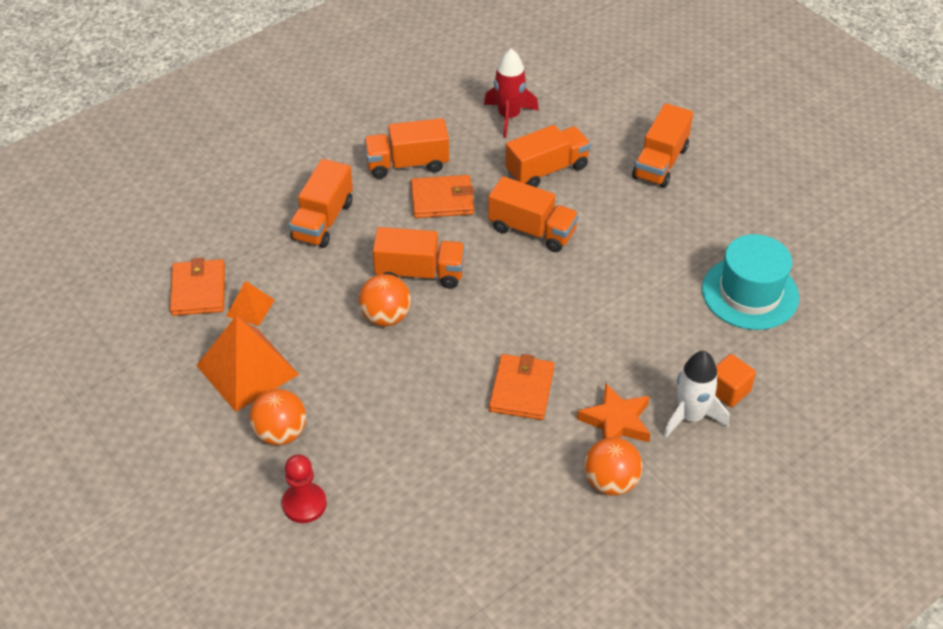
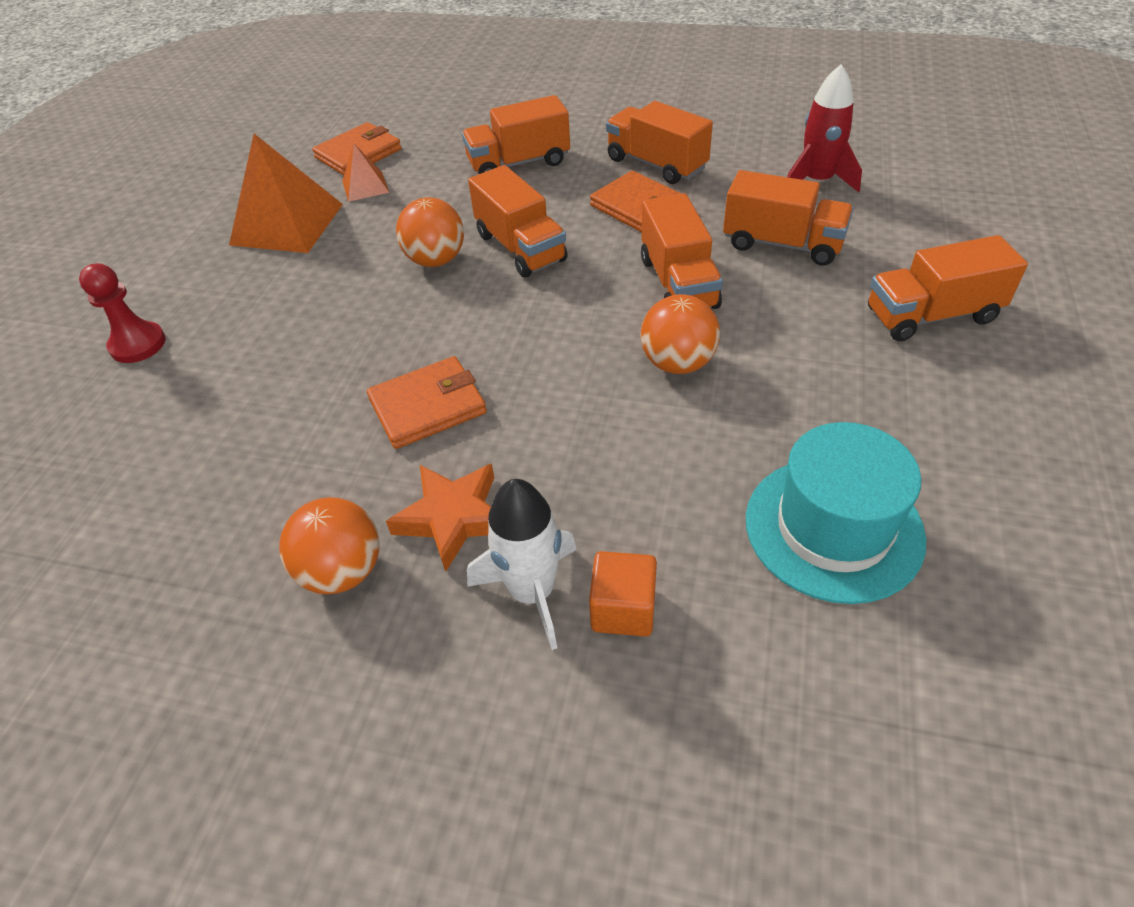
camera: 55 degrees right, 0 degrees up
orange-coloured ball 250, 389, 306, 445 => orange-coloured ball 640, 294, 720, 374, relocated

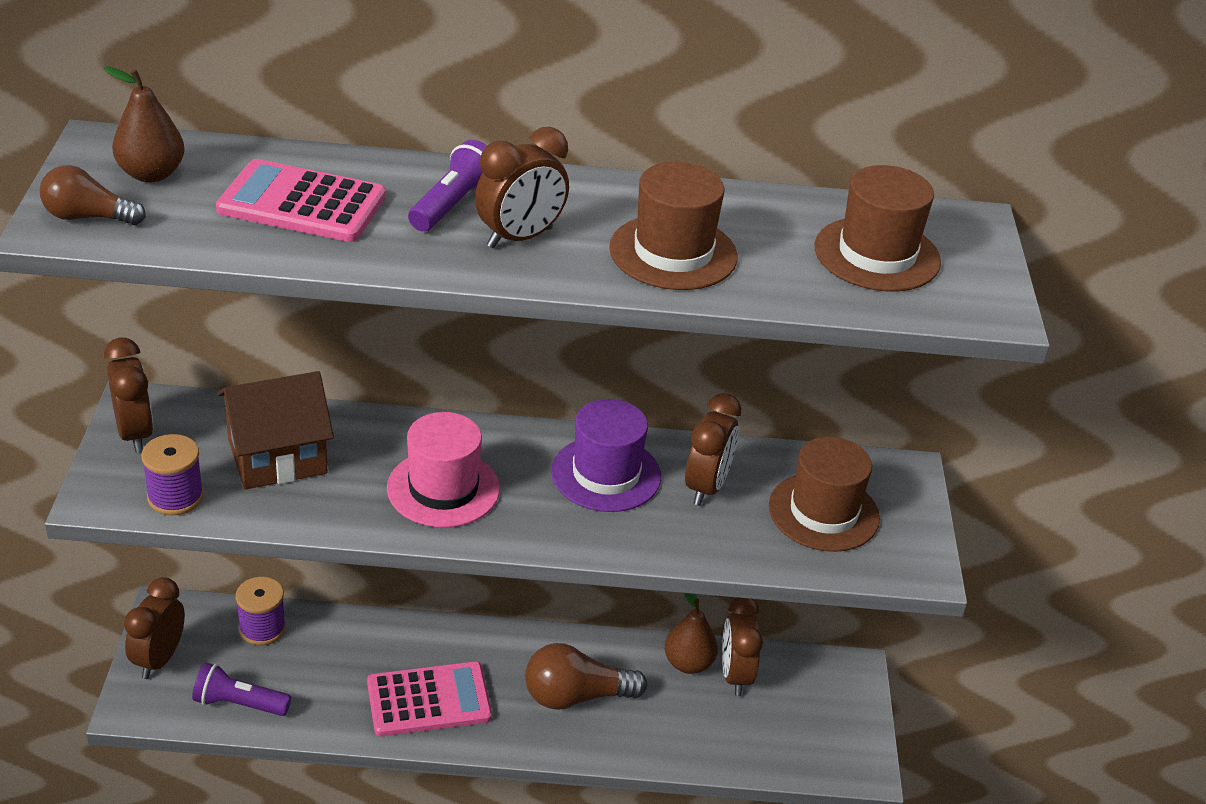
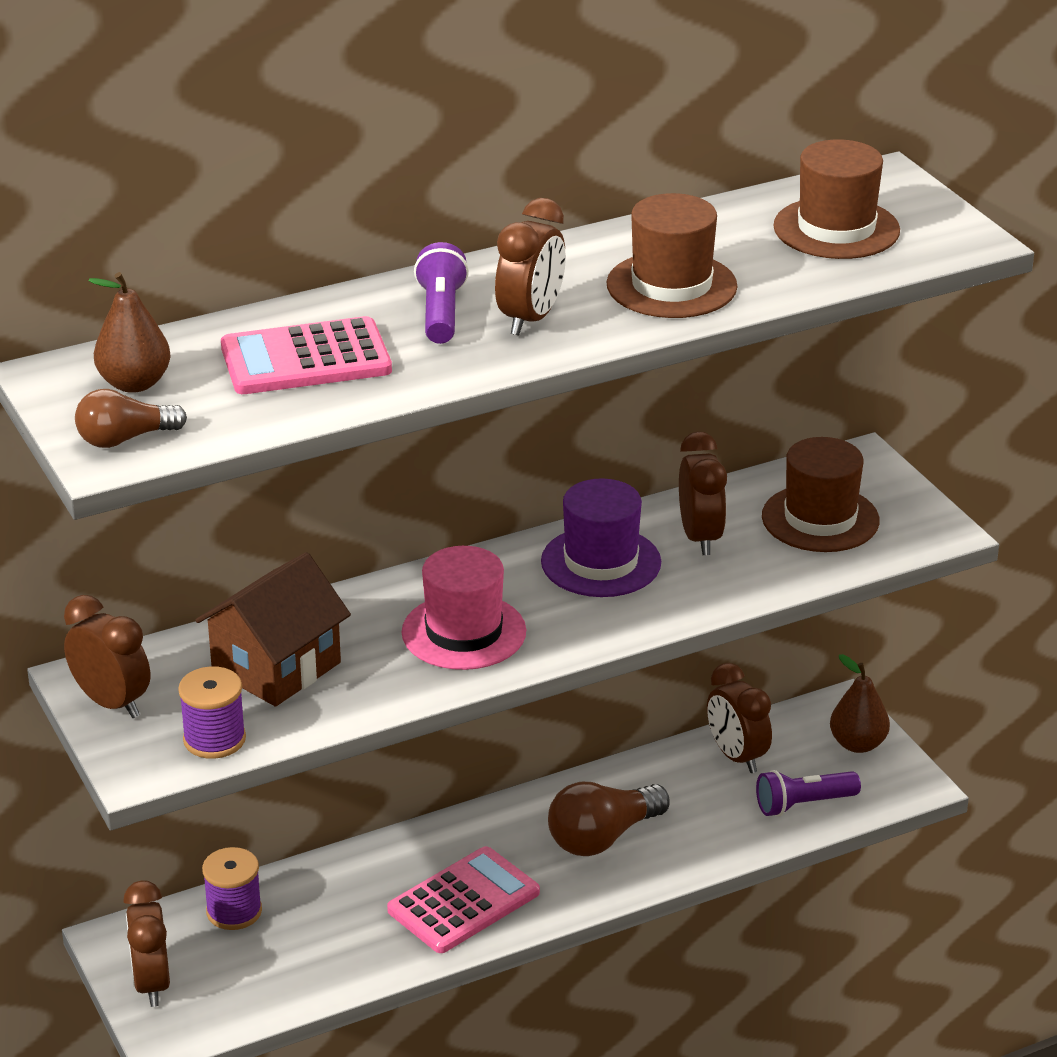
camera: 25 degrees left, 5 degrees down
purple torch 192, 662, 291, 716 => purple torch 756, 770, 861, 817, relocated
brown pear 664, 593, 718, 674 => brown pear 830, 654, 890, 753, relocated

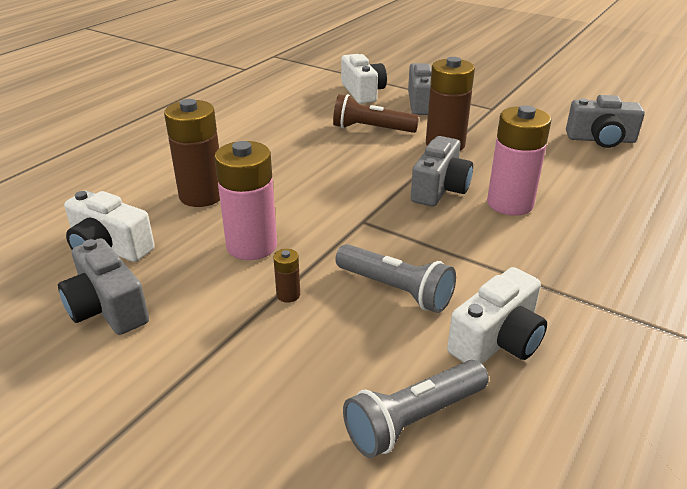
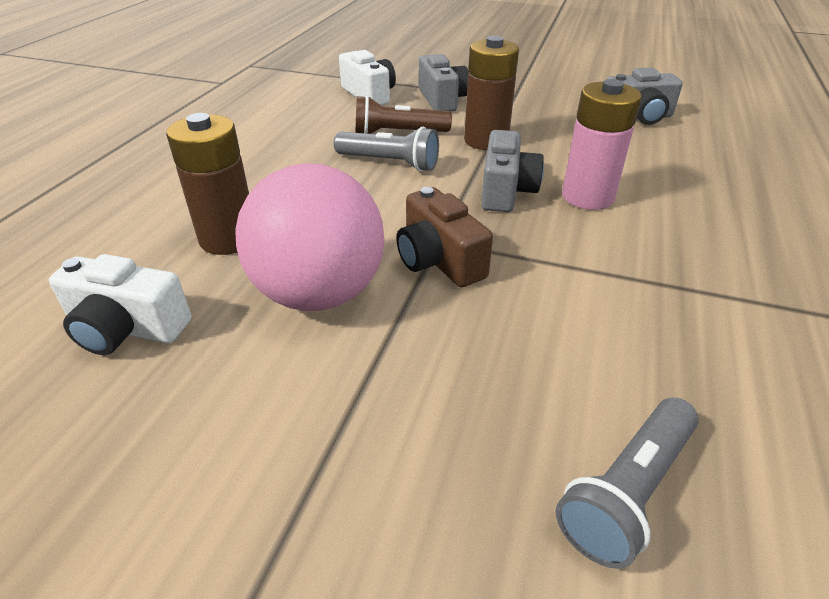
camera: 15 degrees left, 5 degrees up
gray photo camera 58, 238, 149, 335 => nothing
brown AA battery 274, 249, 300, 303 => nothing
white photo camera 447, 267, 547, 364 => nothing
nothing => brown photo camera 396, 187, 493, 287
gray torch 335, 244, 456, 313 => gray torch 334, 126, 439, 172, relocated
rosy AA battery 214, 141, 277, 260 => rosy ball 235, 163, 385, 311

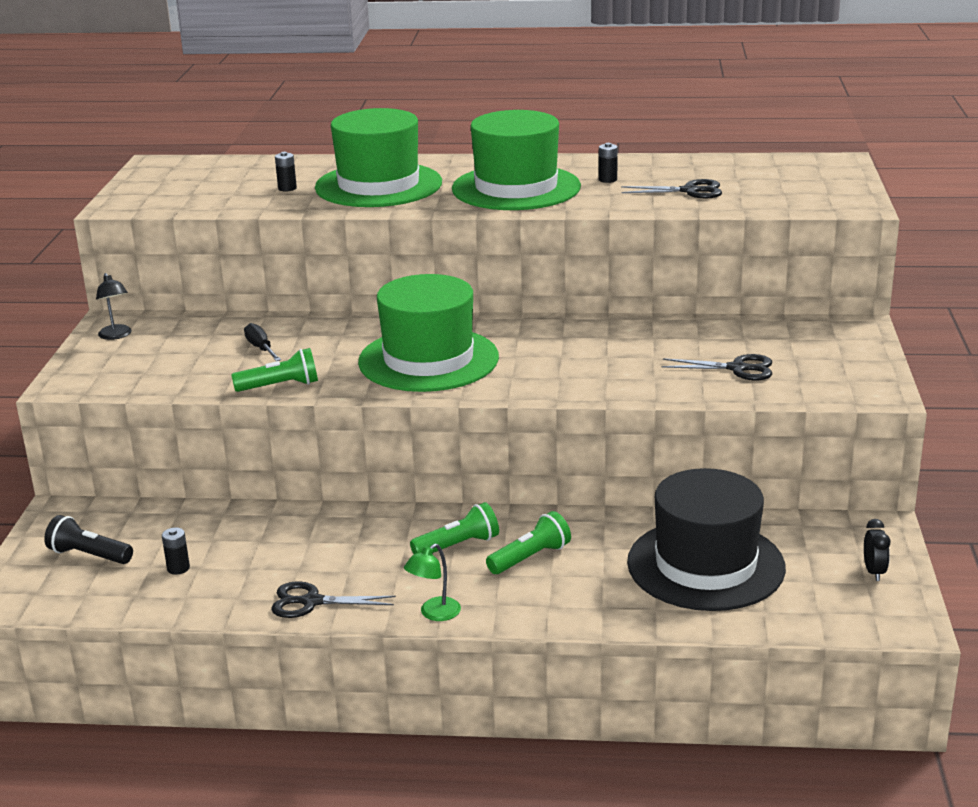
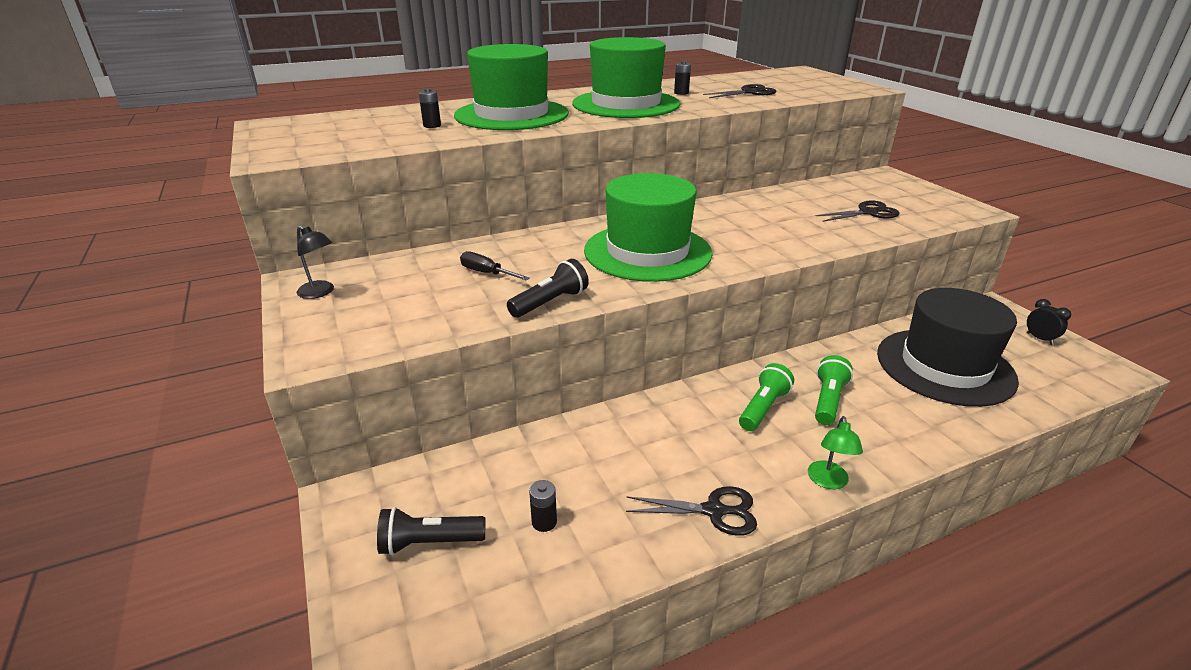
camera: 30 degrees left, 5 degrees up
emerald torch 231, 348, 318, 392 => jet-black torch 507, 259, 589, 318
jet-black scissors 271, 581, 396, 618 => jet-black scissors 626, 486, 757, 536, 150 degrees counterclockwise

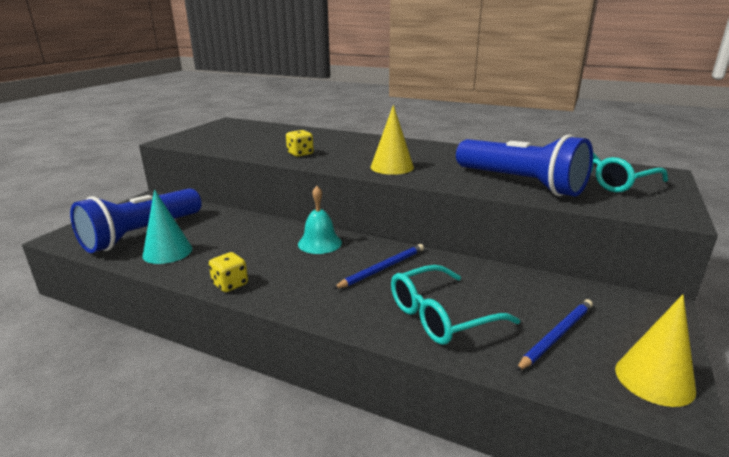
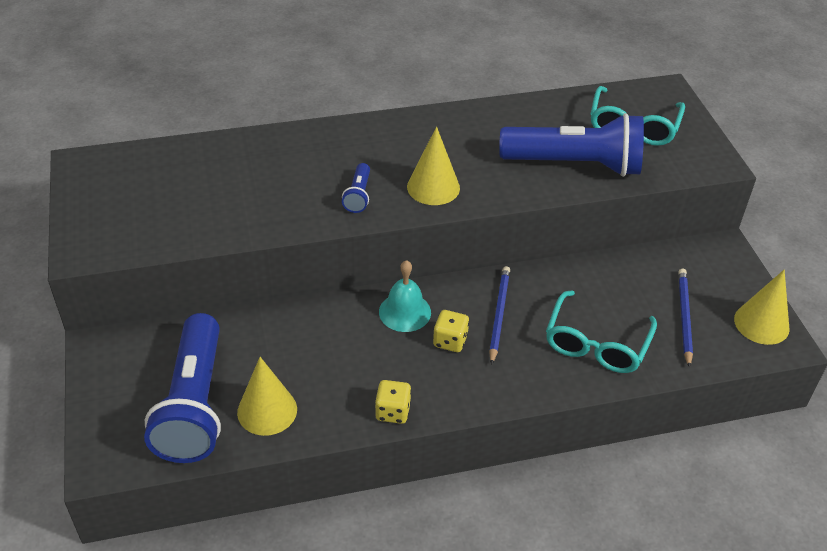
camera: 40 degrees left, 20 degrees up
nothing => cobalt torch 342, 163, 370, 213
bright yellow game die 286, 130, 314, 157 => bright yellow game die 433, 310, 469, 352, relocated
turquoise cone shape 142, 189, 192, 264 => bright yellow cone shape 237, 357, 297, 436

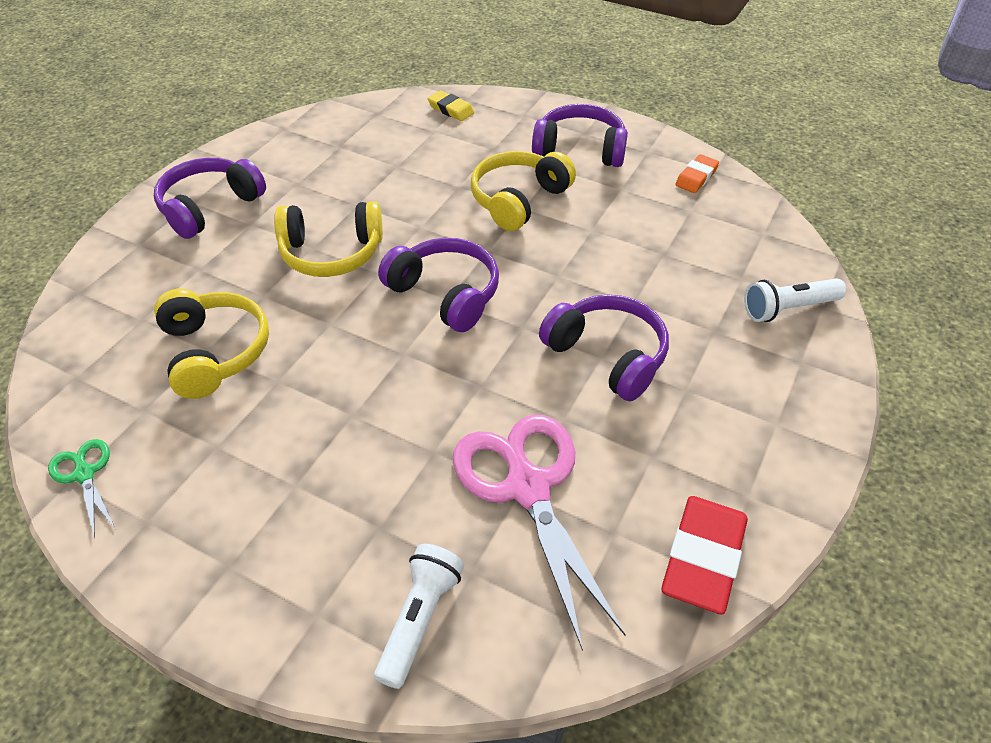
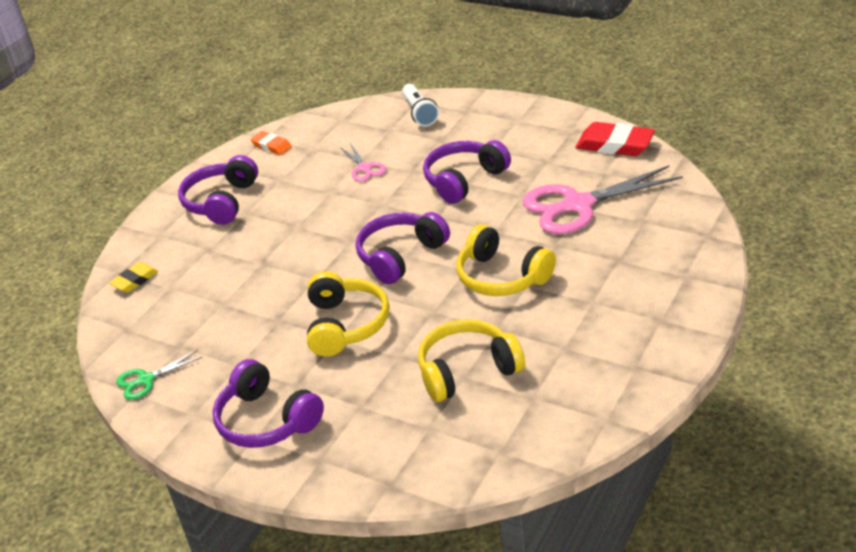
camera: 85 degrees left, 10 degrees down
white torch 374, 544, 464, 689 => nothing
nothing => rosy scissors 340, 143, 386, 182
emerald scissors 48, 439, 115, 539 => emerald scissors 116, 350, 202, 400, relocated
bright yellow over-ear headphones 471, 151, 576, 231 => bright yellow over-ear headphones 457, 224, 556, 296, relocated

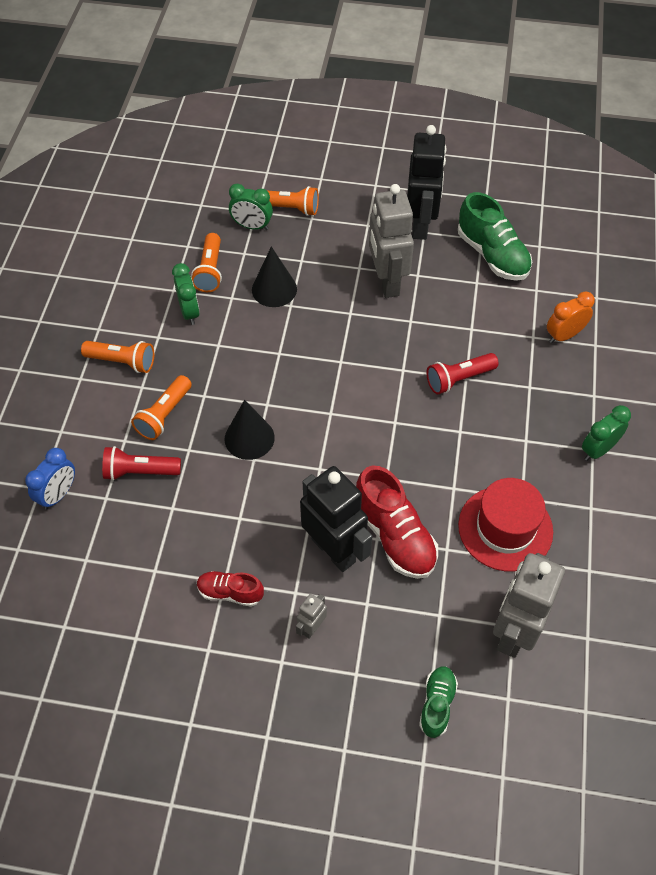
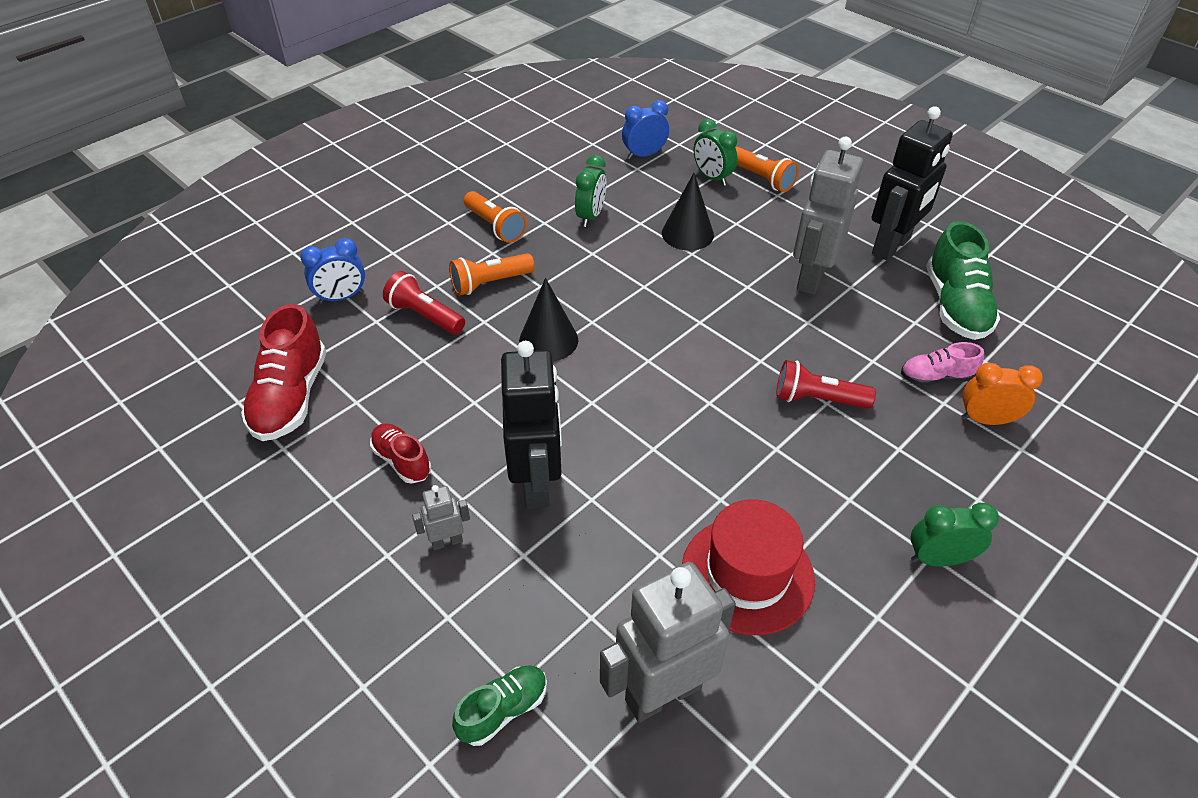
camera: 35 degrees right, 10 degrees down
orange-coloured torch 191, 233, 222, 292 => nothing
nothing => cobalt clock 622, 100, 669, 159
nothing => rosy lace-up shoe 901, 342, 984, 386
scarlet lace-up shoe 356, 465, 438, 579 => scarlet lace-up shoe 241, 304, 326, 441, relocated

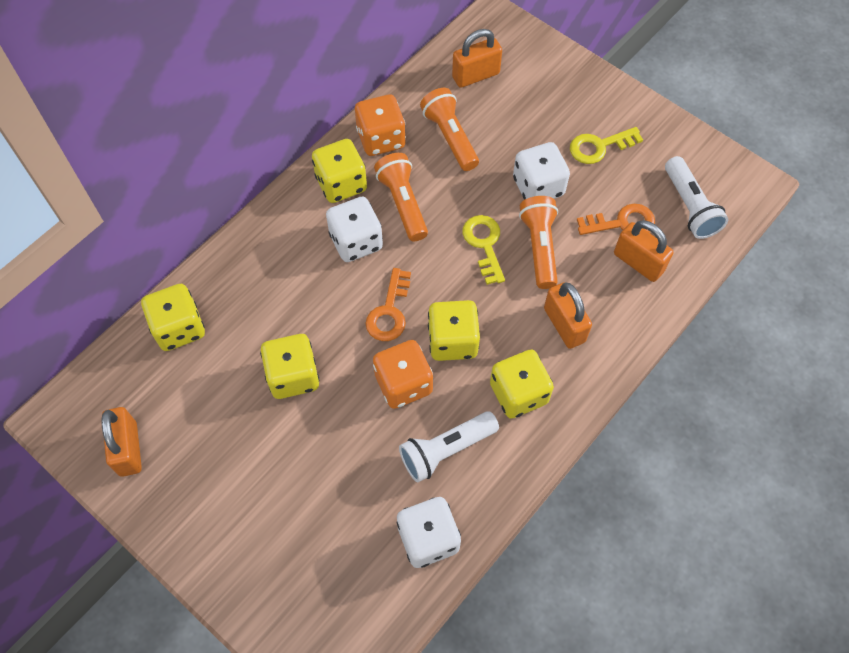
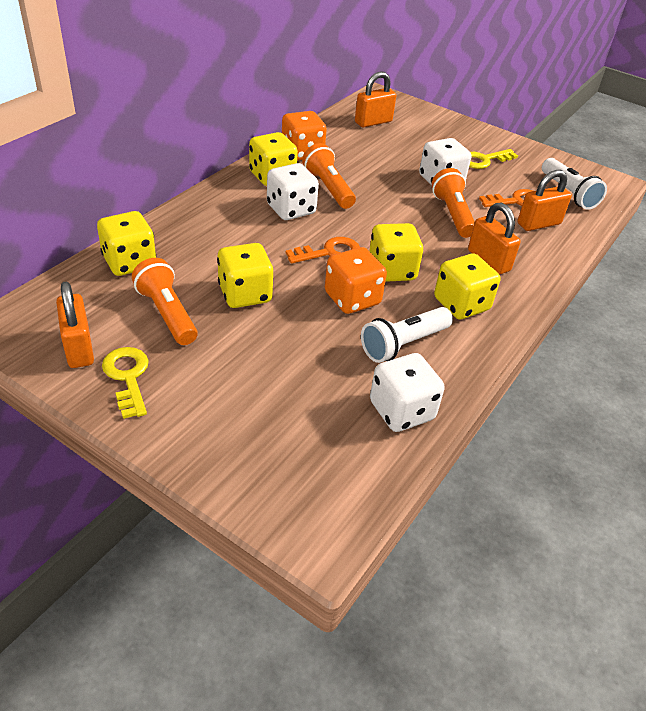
camera: 10 degrees left, 20 degrees down
orange-coloured torch 420, 88, 479, 171 => orange-coloured torch 132, 258, 198, 345, relocated
bright yellow key 462, 215, 505, 285 => bright yellow key 102, 347, 149, 419, relocated
orange-coloured key 366, 268, 411, 341 => orange-coloured key 286, 237, 360, 264, 120 degrees counterclockwise
orange-coloured padlock 614, 220, 673, 282 => orange-coloured padlock 517, 170, 572, 231, 60 degrees counterclockwise

